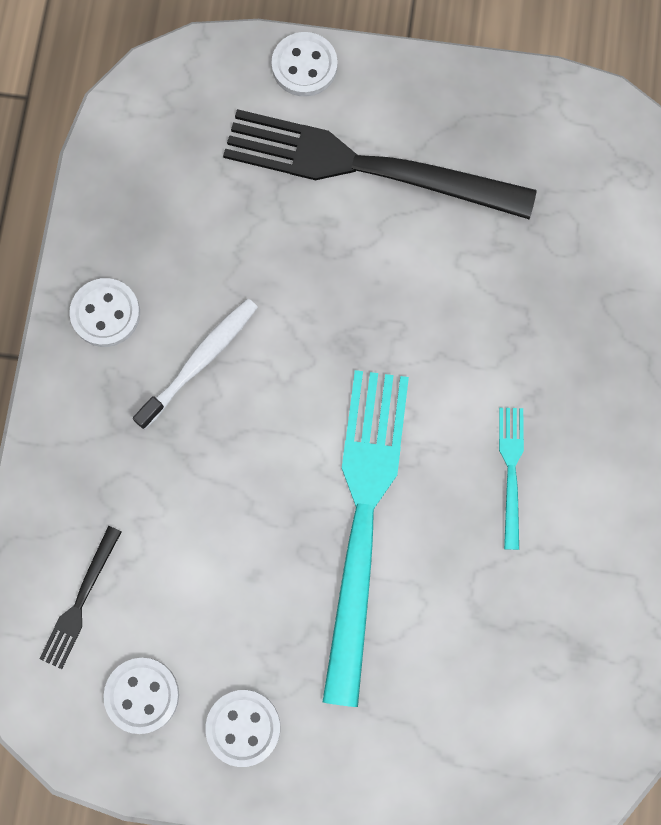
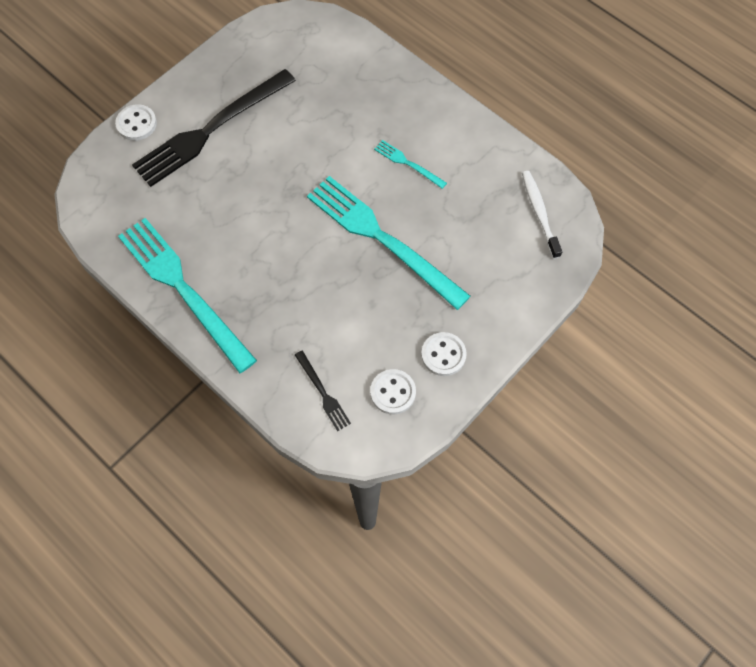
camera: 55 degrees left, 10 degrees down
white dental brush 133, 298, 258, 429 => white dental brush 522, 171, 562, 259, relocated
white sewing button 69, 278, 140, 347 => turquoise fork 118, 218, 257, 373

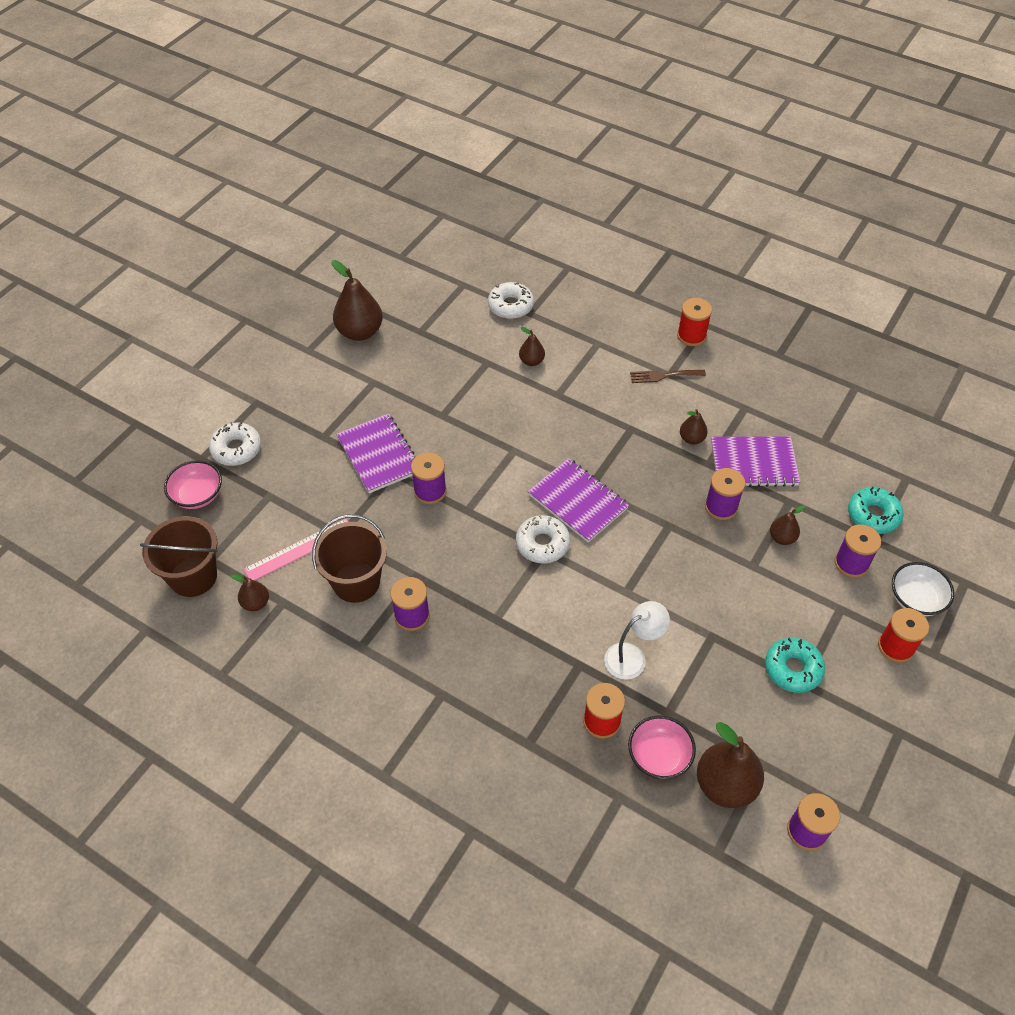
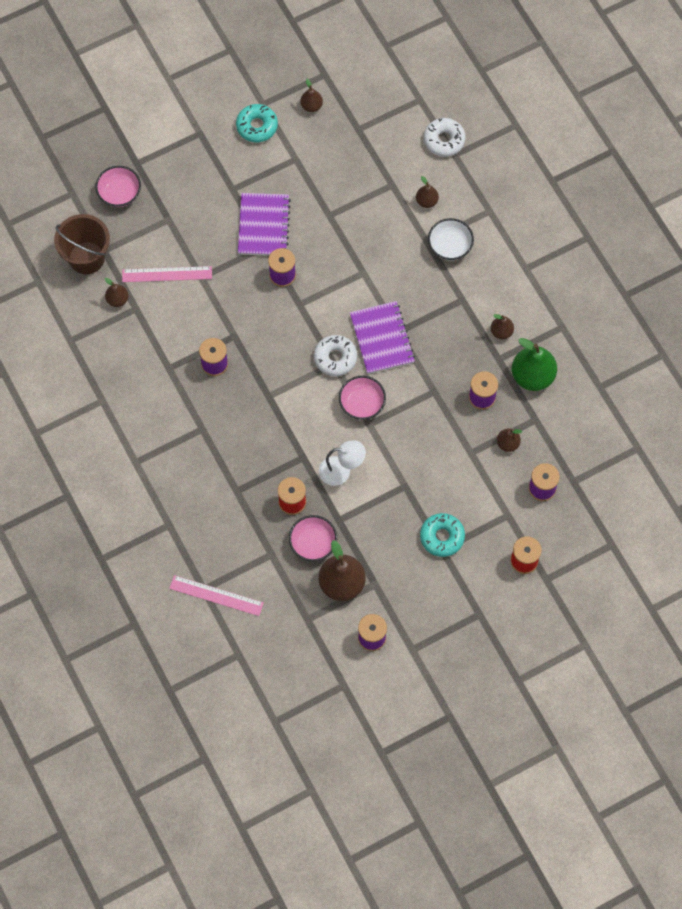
camera: 30 degrees right, 15 degrees up
white donut 209, 422, 261, 466 => nothing
brown pail 312, 514, 387, 603 => nothing
brown fork 630, 370, 706, 383 => nothing
scarlet spool 677, 298, 712, 346 => nothing
nothing => rosy measuring stick 169, 575, 264, 616
nothing => rosy serving bowl 339, 376, 386, 420
turquoise donut 848, 487, 904, 534 => turquoise donut 236, 104, 278, 142, relocated
white serving bowl 892, 562, 954, 616 => white serving bowl 428, 218, 474, 260, relocated
purple exercise book 711, 436, 800, 487 => emerald pear 512, 338, 557, 391
brown pear 331, 260, 383, 341 => brown pear 300, 79, 323, 112, x0.52

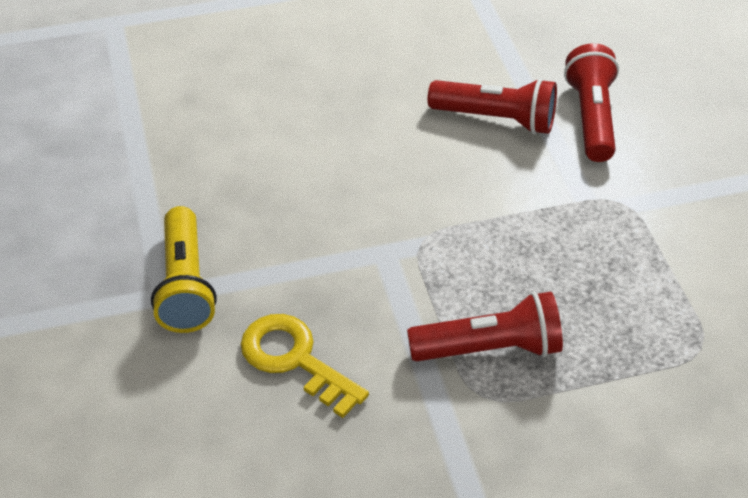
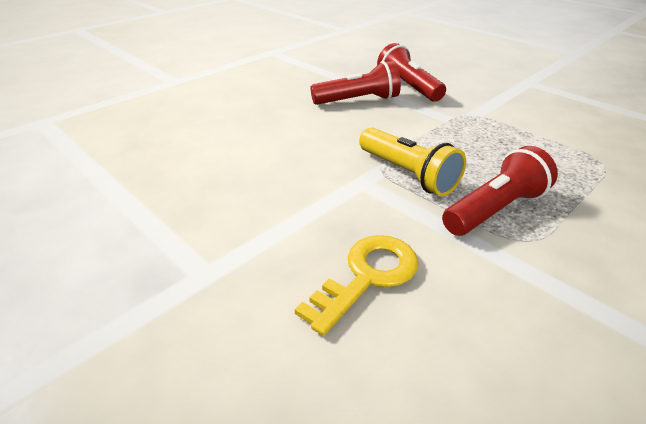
camera: 30 degrees left, 10 degrees down
bright yellow torch 151, 206, 217, 333 => bright yellow torch 359, 127, 466, 196, relocated
bright yellow key 241, 314, 369, 418 => bright yellow key 295, 235, 419, 336, 120 degrees clockwise

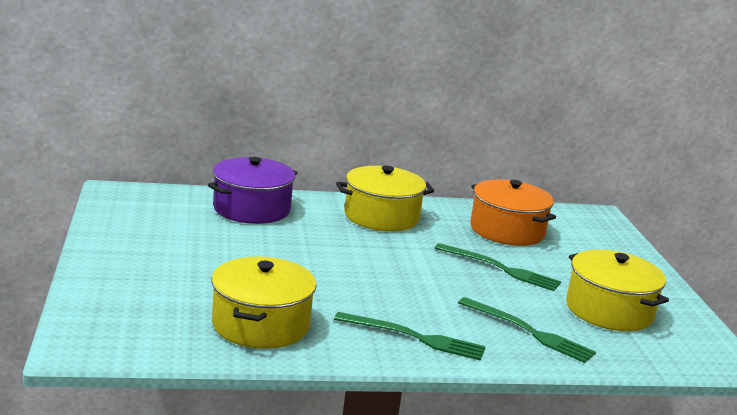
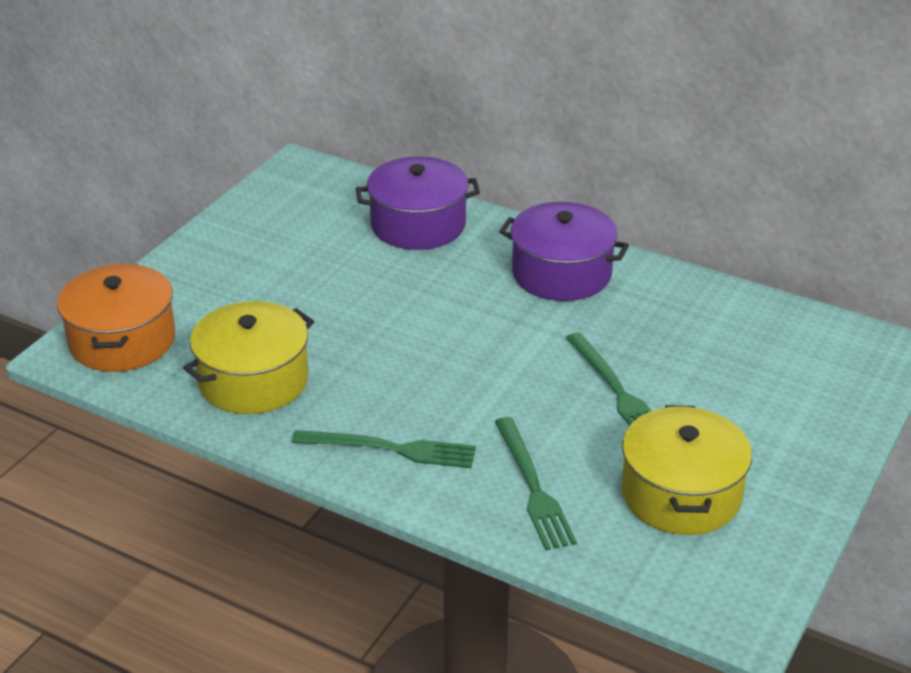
camera: 40 degrees right, 15 degrees up
orange-coloured cooking pot 470, 179, 556, 246 => orange-coloured cooking pot 57, 264, 175, 372, relocated
bright yellow cooking pot 336, 166, 434, 231 => purple cooking pot 499, 202, 629, 301
emerald fork 334, 312, 486, 361 => emerald fork 292, 430, 476, 468, 45 degrees counterclockwise

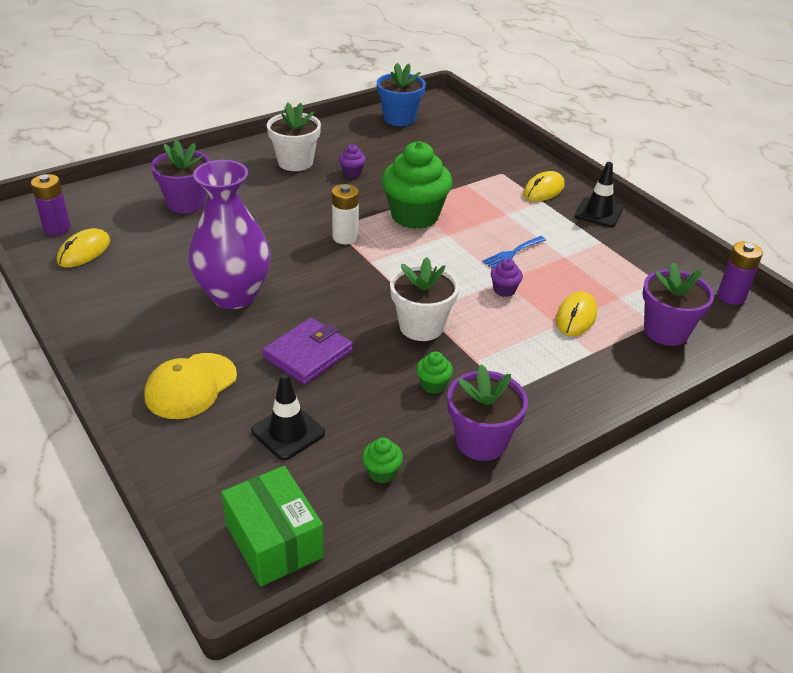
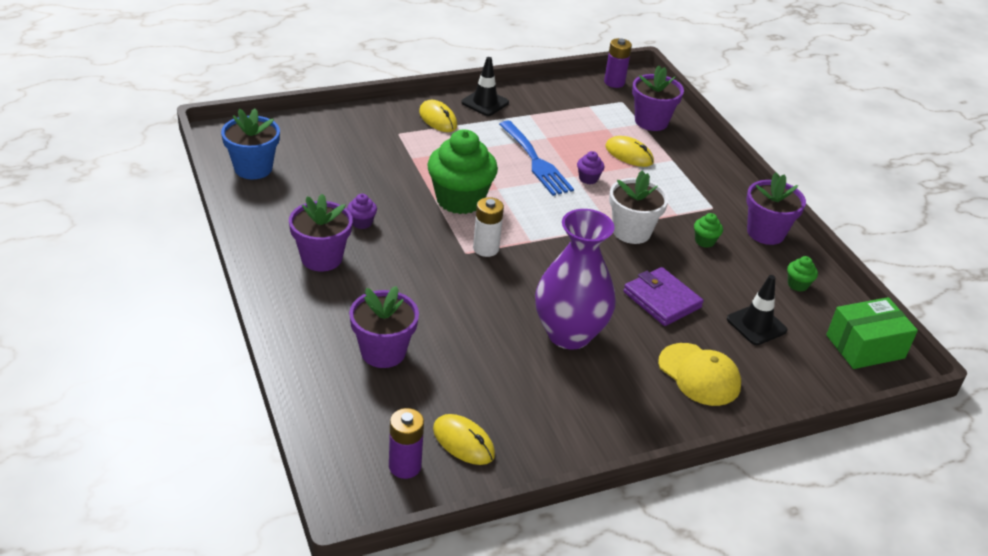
camera: 80 degrees left, 0 degrees up
white plant pot 267, 103, 321, 171 => purple plant pot 289, 194, 353, 271
cobalt fork 482, 236, 546, 269 => cobalt fork 499, 121, 574, 196, x1.82

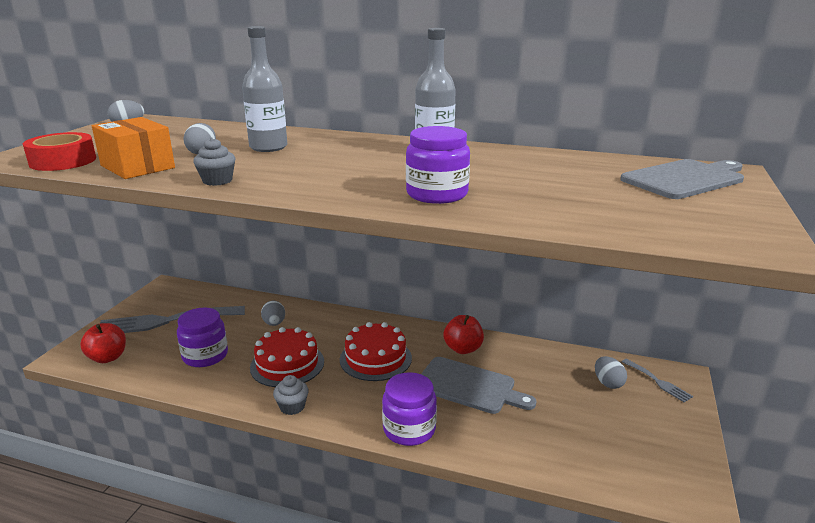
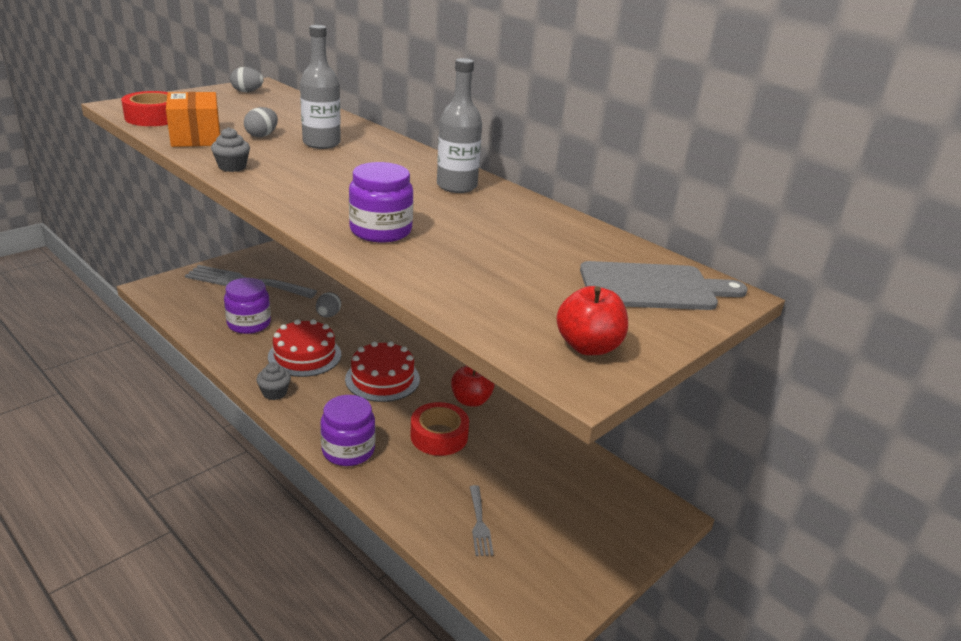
camera: 25 degrees right, 5 degrees up
gray egg 595, 356, 627, 389 => nothing
scarlet toy apple 80, 323, 126, 363 => scarlet toy apple 556, 286, 628, 355, relocated
gray fork 622, 359, 693, 403 => gray fork 470, 485, 494, 556, relocated
gray bread board 421, 357, 536, 414 => scarlet sticky tape 410, 402, 469, 456

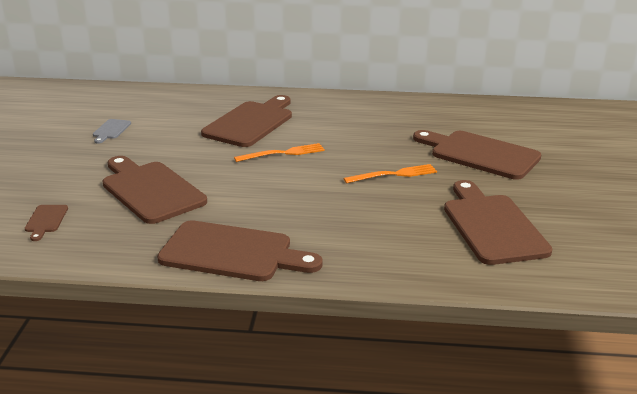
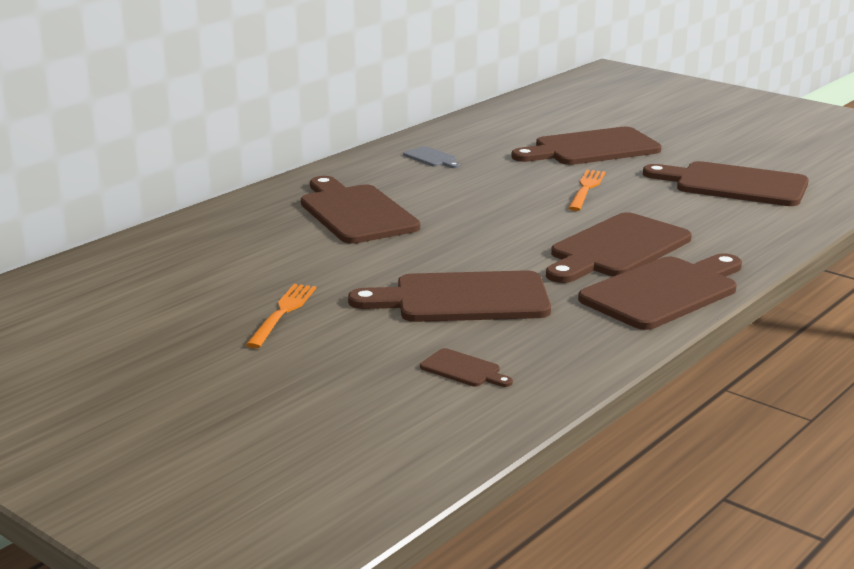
camera: 55 degrees left, 5 degrees down
nothing => brown bread board 546, 212, 692, 283
gray bread board 93, 119, 131, 144 => gray bread board 403, 146, 460, 168, relocated
orange-coloured fork 234, 143, 325, 162 => orange-coloured fork 246, 284, 316, 348, relocated

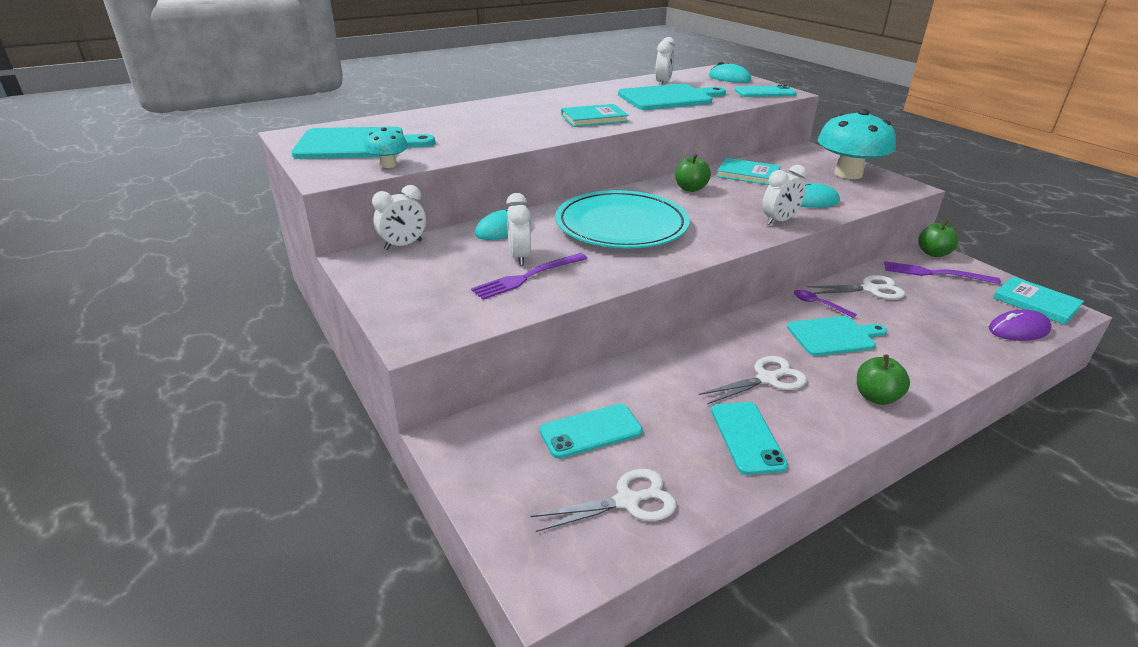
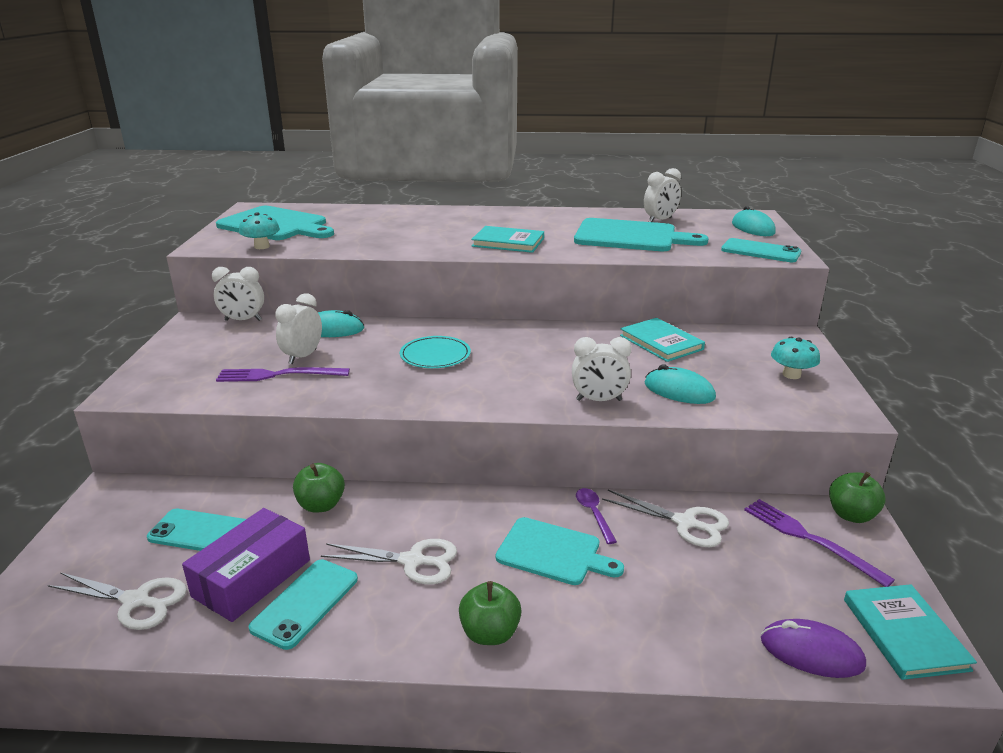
camera: 35 degrees right, 5 degrees down
nothing => purple package 182, 508, 310, 622
emerald toy apple 675, 154, 711, 192 => emerald toy apple 293, 463, 345, 513, relocated
turquoise plate 555, 190, 690, 248 => turquoise plate 400, 336, 471, 368, x0.49
turquoise fungus 818, 109, 896, 179 => turquoise fungus 771, 337, 820, 379, x0.47

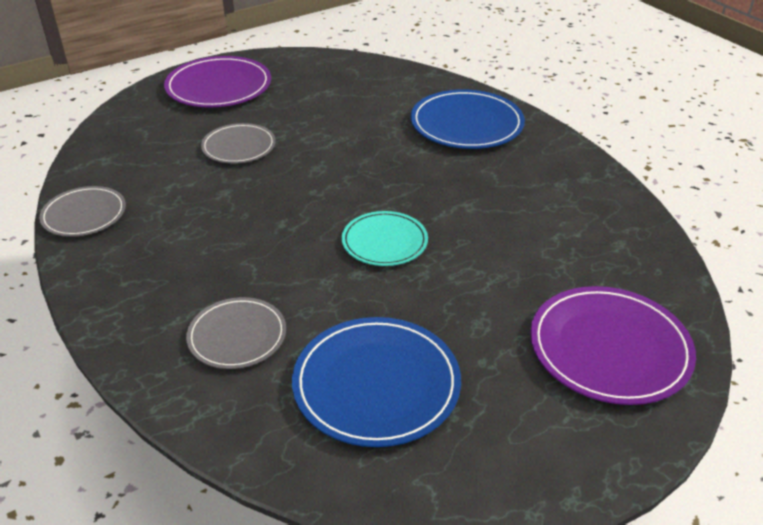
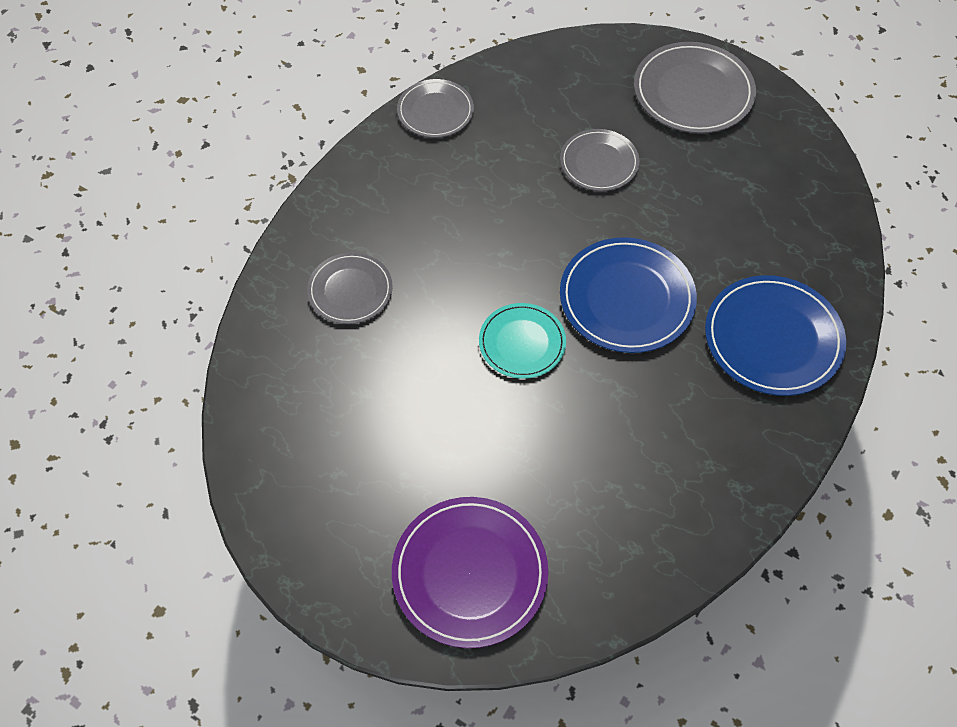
camera: 65 degrees right, 20 degrees up
cobalt plate 292, 317, 461, 447 => cobalt plate 560, 237, 697, 353, relocated
purple plate 164, 56, 271, 108 => gray plate 634, 42, 756, 134

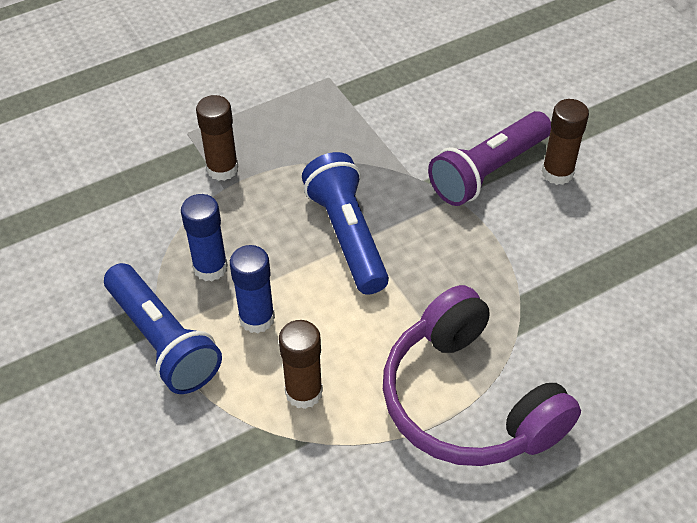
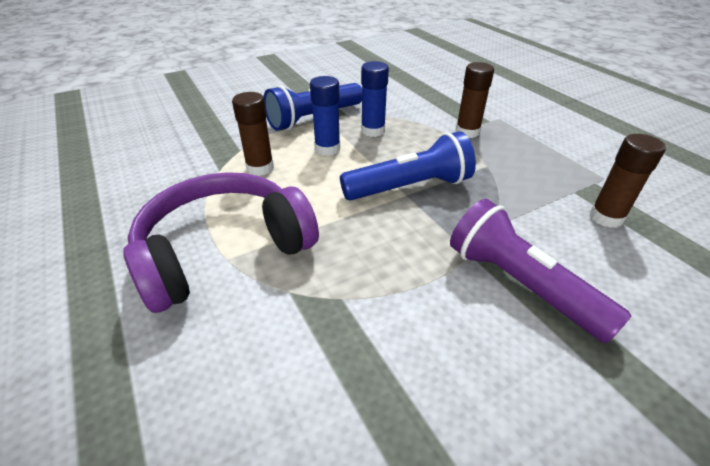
camera: 90 degrees right, 10 degrees down
brown glue stick 542, 99, 589, 185 => brown glue stick 590, 134, 666, 228, relocated

